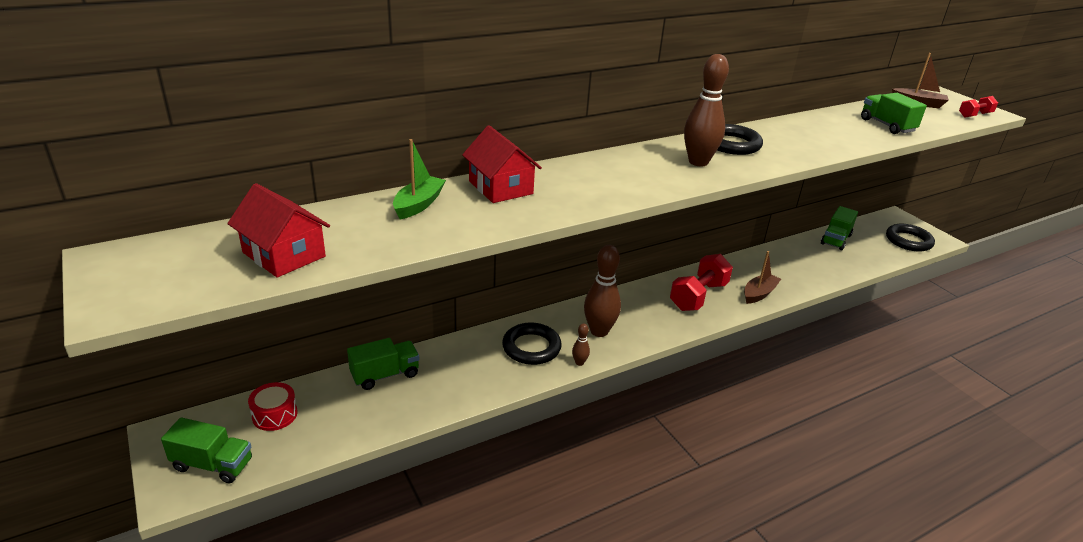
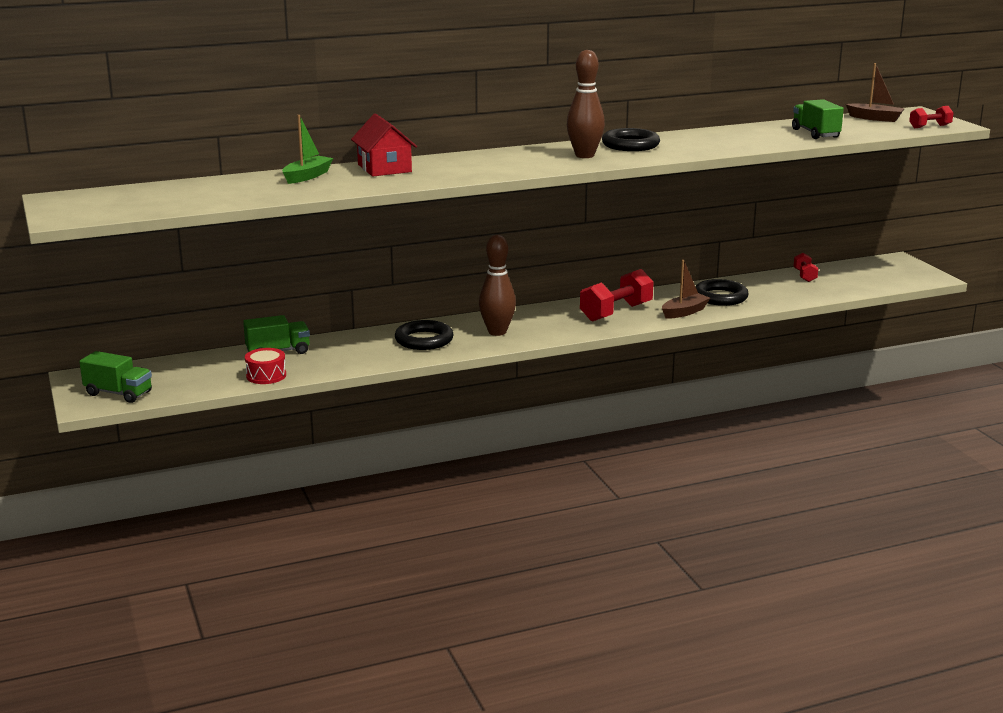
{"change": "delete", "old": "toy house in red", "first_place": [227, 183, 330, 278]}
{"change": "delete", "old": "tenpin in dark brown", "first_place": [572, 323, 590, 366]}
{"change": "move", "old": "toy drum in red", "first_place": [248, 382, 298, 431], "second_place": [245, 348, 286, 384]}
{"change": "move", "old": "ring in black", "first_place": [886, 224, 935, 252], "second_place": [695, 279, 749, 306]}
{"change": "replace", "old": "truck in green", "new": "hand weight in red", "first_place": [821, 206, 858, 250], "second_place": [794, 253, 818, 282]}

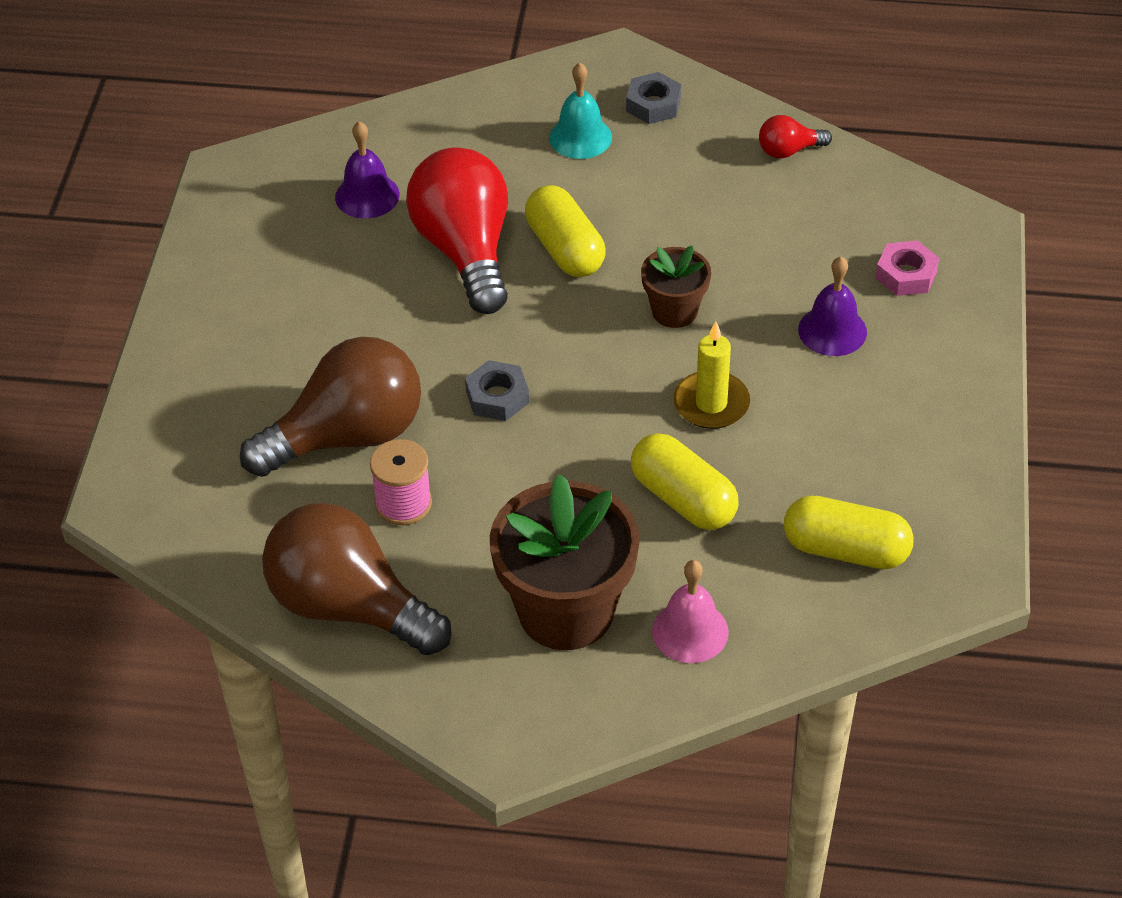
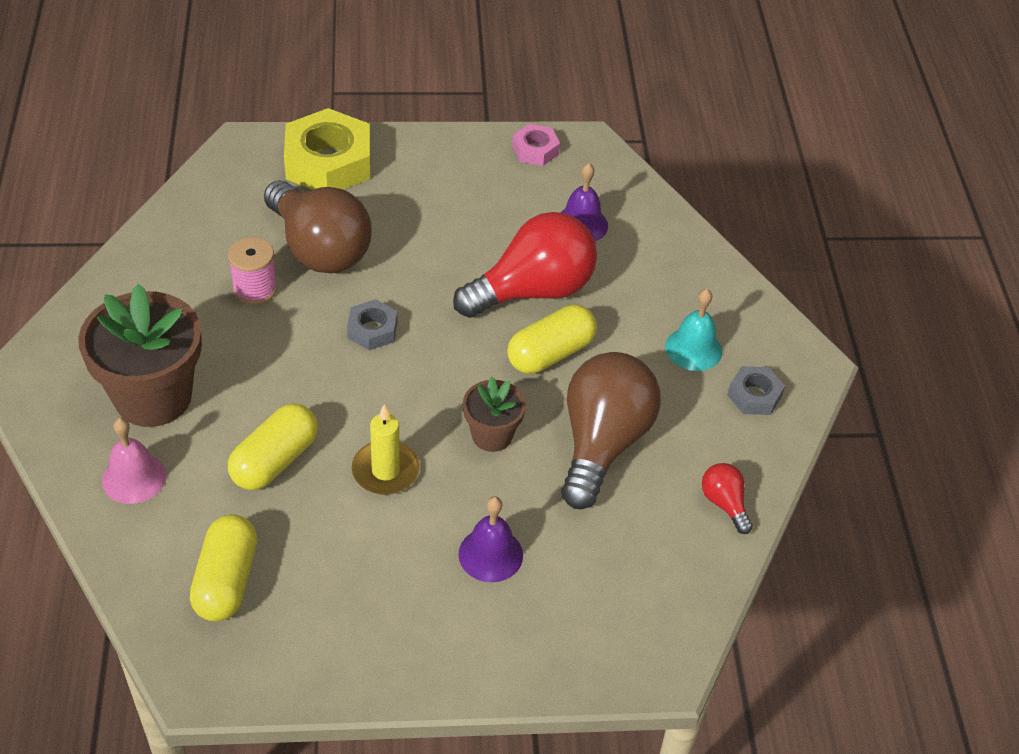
{"change": "insert", "new": "nut in golden", "second_place": [284, 108, 370, 190]}
{"change": "move", "old": "bulb in dark brown", "first_place": [262, 503, 452, 655], "second_place": [561, 352, 661, 509]}
{"change": "move", "old": "nut in pink", "first_place": [876, 240, 939, 296], "second_place": [512, 124, 560, 166]}

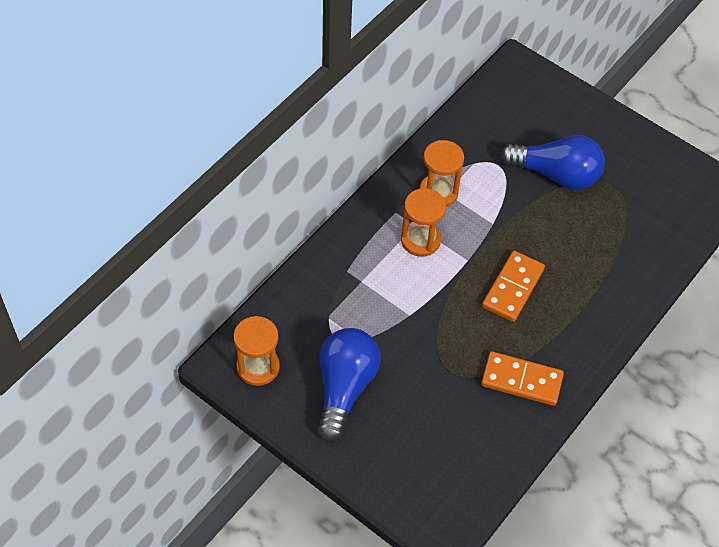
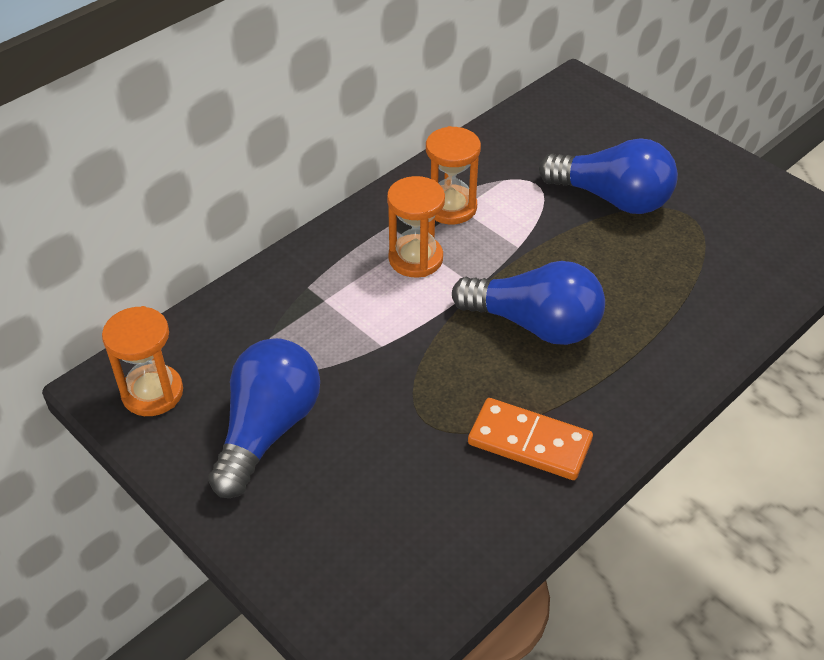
{"change": "replace", "old": "domino piece in orange-coloured", "new": "bulb in cobalt", "first_place": [482, 251, 545, 322], "second_place": [452, 261, 605, 345]}

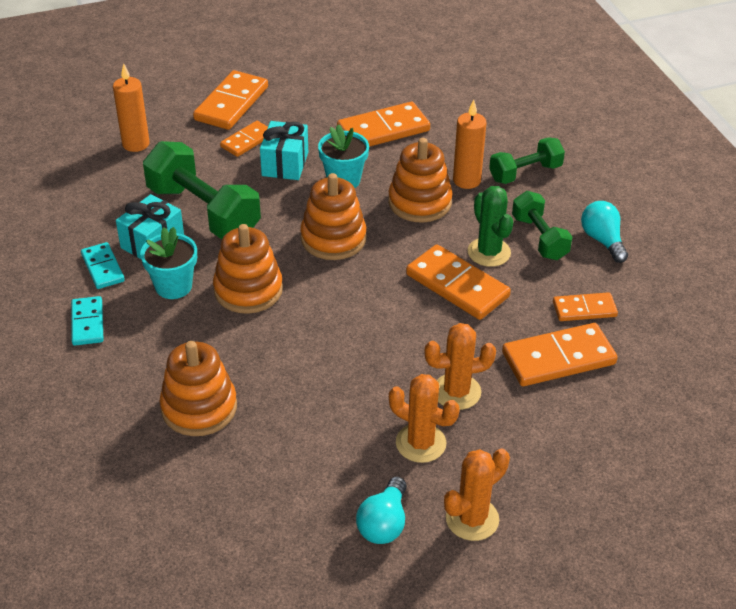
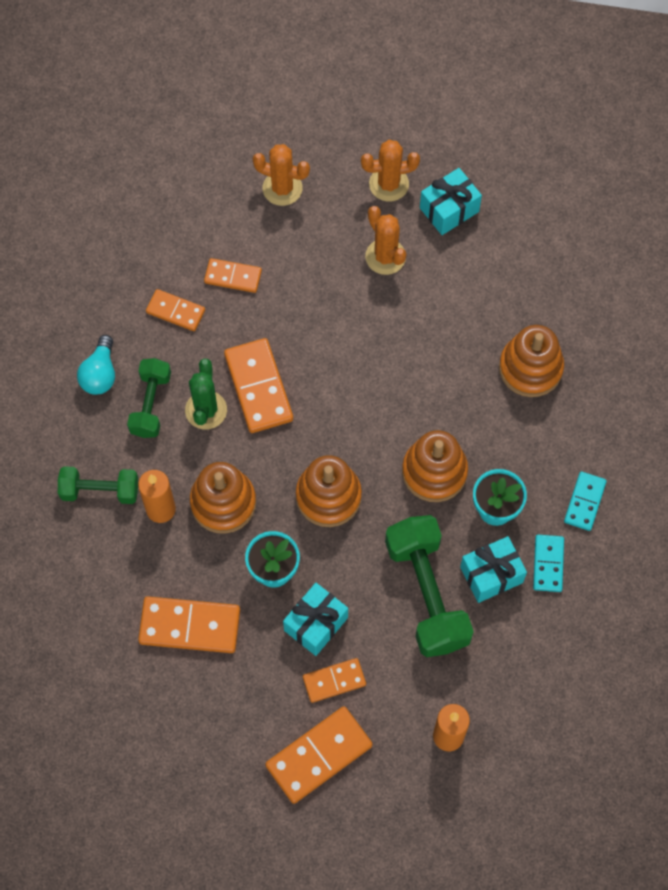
{"change": "move", "old": "cactus in orange-coloured", "first_place": [425, 323, 496, 410], "second_place": [253, 144, 310, 206]}
{"change": "replace", "old": "bulb in turquoise", "new": "gift in turquoise", "first_place": [356, 477, 407, 544], "second_place": [420, 168, 482, 235]}
{"change": "resize", "old": "domino piece in orange-coloured", "first_place": [502, 323, 618, 386], "second_place": [204, 258, 262, 293], "factor": 0.6}

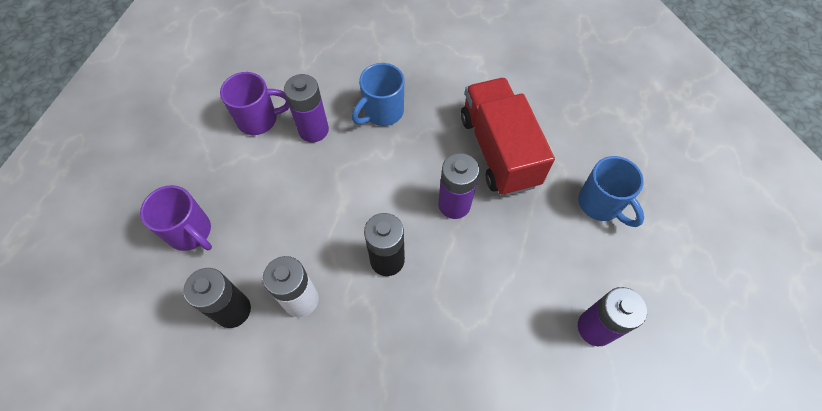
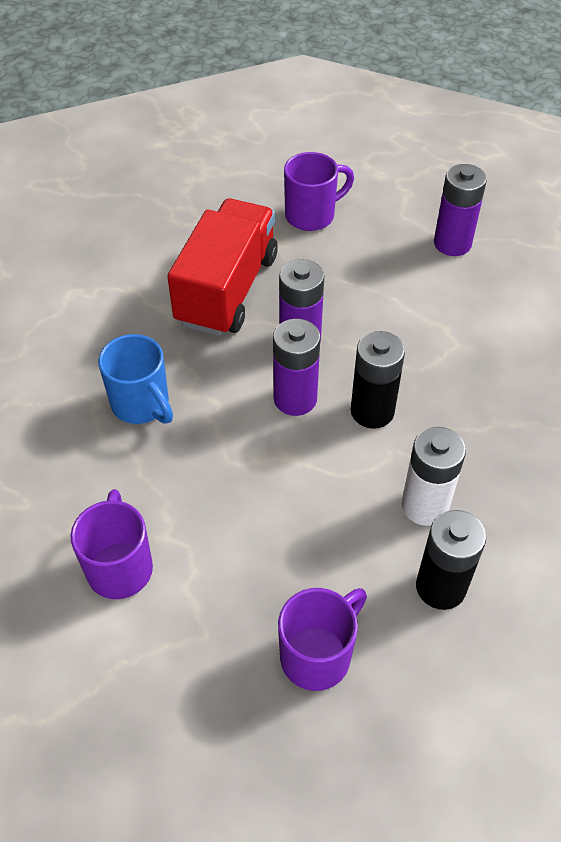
{"change": "move", "old": "AA battery in purple", "first_place": [284, 74, 329, 142], "second_place": [273, 319, 321, 416]}
{"change": "recolor", "old": "tea mug in cobalt", "new": "tea mug in purple", "first_place": [578, 156, 644, 227], "second_place": [284, 152, 354, 231]}
{"change": "rotate", "old": "truck in red", "first_place": [461, 78, 555, 196], "second_place": [167, 199, 278, 336], "degrees": 120}

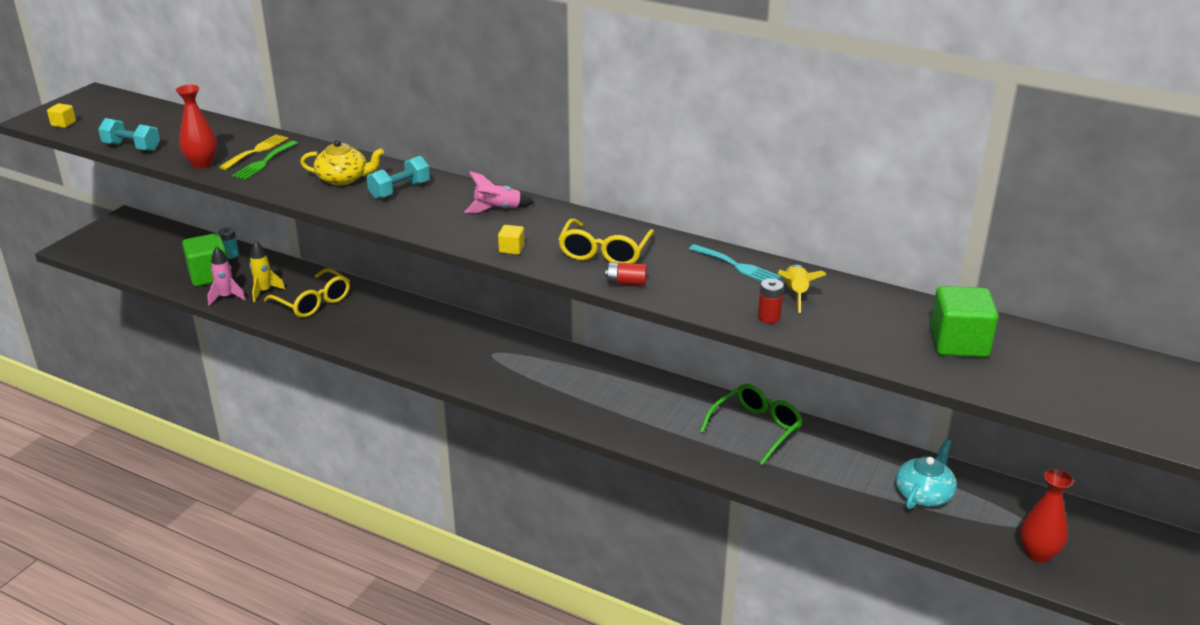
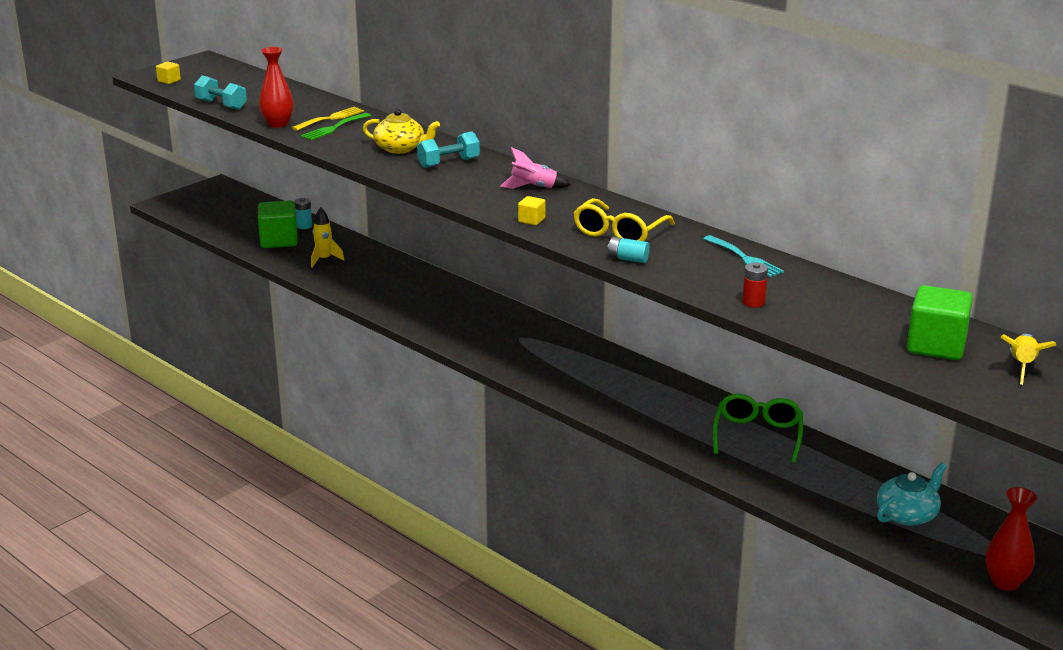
{"change": "delete", "old": "spaceship in pink", "first_place": [207, 246, 246, 305]}
{"change": "delete", "old": "spectacles in golden", "first_place": [264, 268, 350, 318]}
{"change": "move", "old": "spaceship in golden", "first_place": [778, 265, 826, 313], "second_place": [1000, 334, 1056, 385]}
{"change": "recolor", "old": "AA battery in red", "new": "AA battery in turquoise", "first_place": [605, 262, 647, 286], "second_place": [607, 237, 650, 263]}
{"change": "rotate", "old": "spectacles in green", "first_place": [700, 384, 803, 465], "second_place": [713, 394, 803, 463], "degrees": -45}

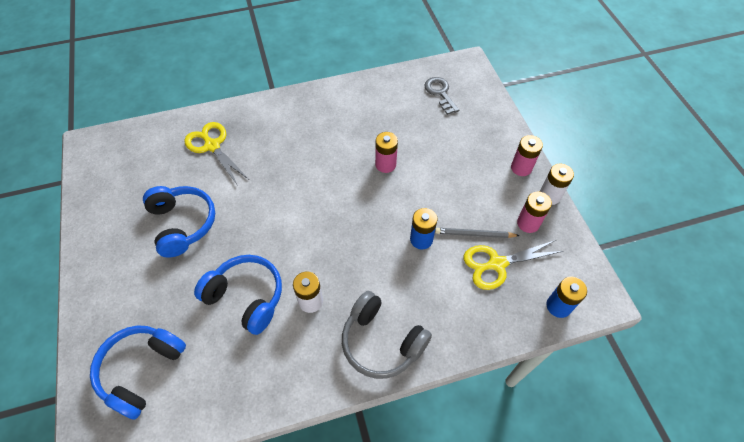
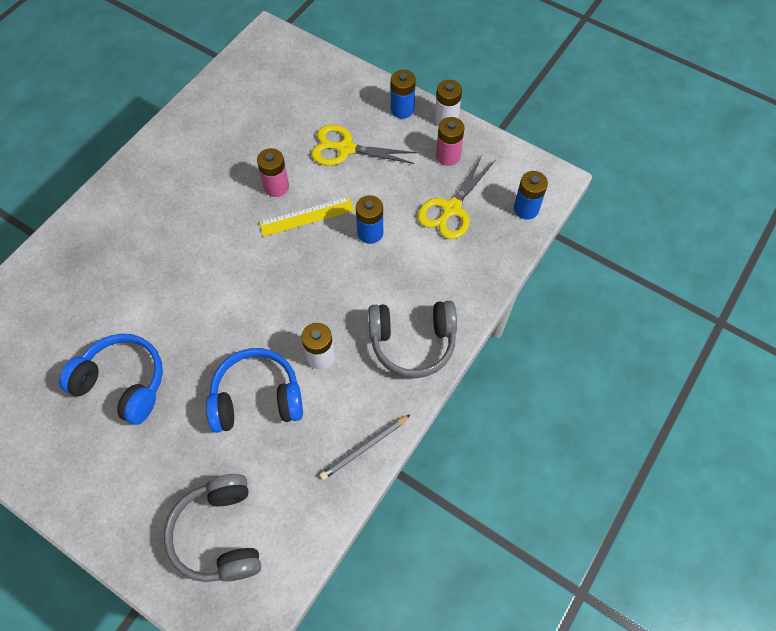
{"change": "delete", "old": "key in grey", "first_place": [424, 77, 459, 115]}
{"change": "insert", "new": "measuring stick in golden", "second_place": [259, 197, 354, 236]}
{"change": "move", "old": "shears in golden", "first_place": [184, 122, 248, 186], "second_place": [311, 125, 417, 166]}
{"change": "move", "old": "pencil in grey", "first_place": [435, 228, 520, 238], "second_place": [319, 414, 411, 480]}
{"change": "recolor", "old": "headset in cobalt", "new": "headset in grey", "first_place": [90, 325, 186, 420], "second_place": [164, 474, 261, 582]}
{"change": "recolor", "old": "AA battery in pink", "new": "AA battery in cobalt", "first_place": [511, 135, 543, 176], "second_place": [391, 70, 416, 119]}

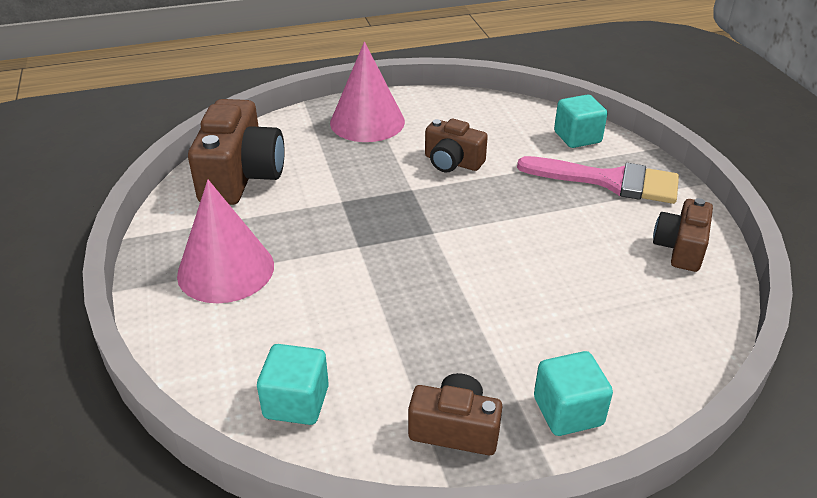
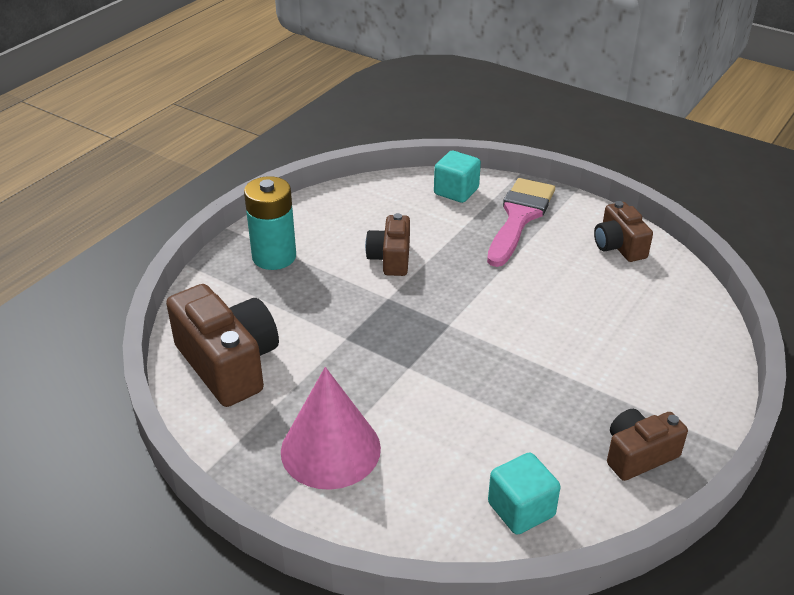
{"change": "delete", "old": "block in turquoise", "first_place": [534, 351, 613, 436]}
{"change": "replace", "old": "cone in pink", "new": "AA battery in turquoise", "first_place": [330, 42, 405, 142], "second_place": [244, 176, 296, 270]}
{"change": "rotate", "old": "camera in dark brown", "first_place": [425, 119, 488, 172], "second_place": [365, 213, 410, 276], "degrees": 105}
{"change": "rotate", "old": "paint brush in pink", "first_place": [517, 156, 679, 204], "second_place": [487, 178, 555, 267], "degrees": -45}

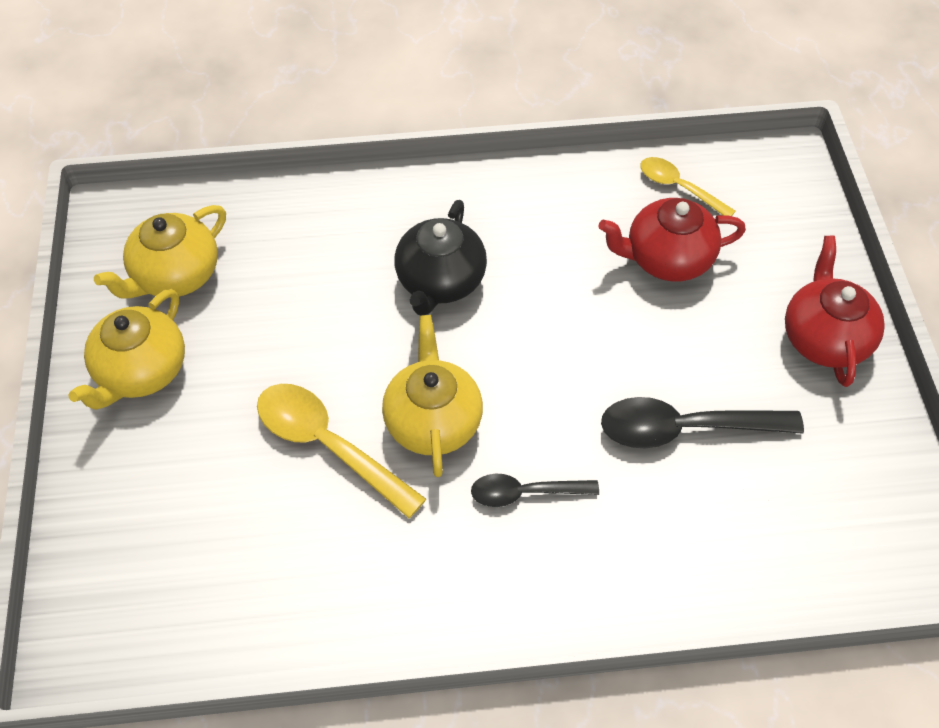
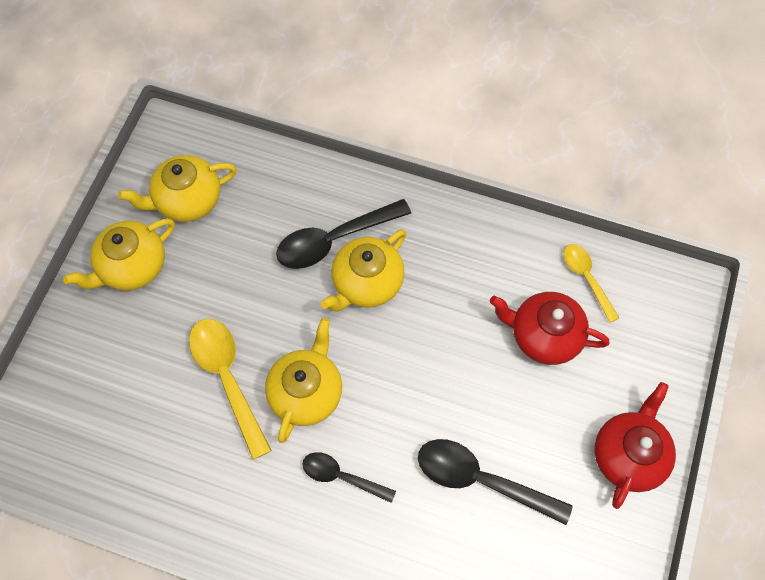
{"change": "insert", "new": "spoon in black", "second_place": [276, 199, 411, 269]}
{"change": "recolor", "old": "china teapot in black", "new": "china teapot in golden", "first_place": [394, 200, 487, 315], "second_place": [321, 229, 406, 311]}

